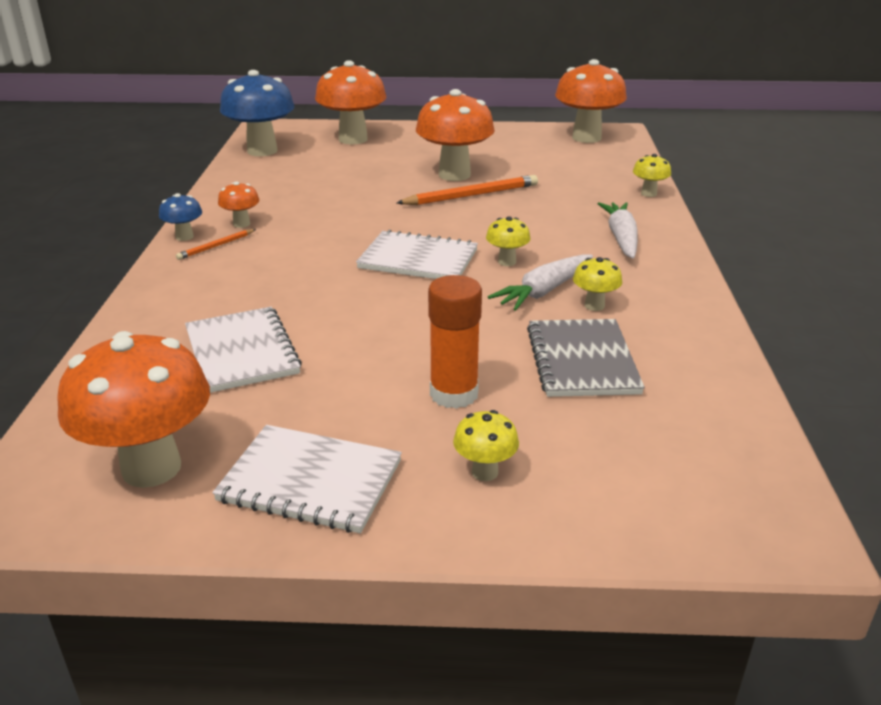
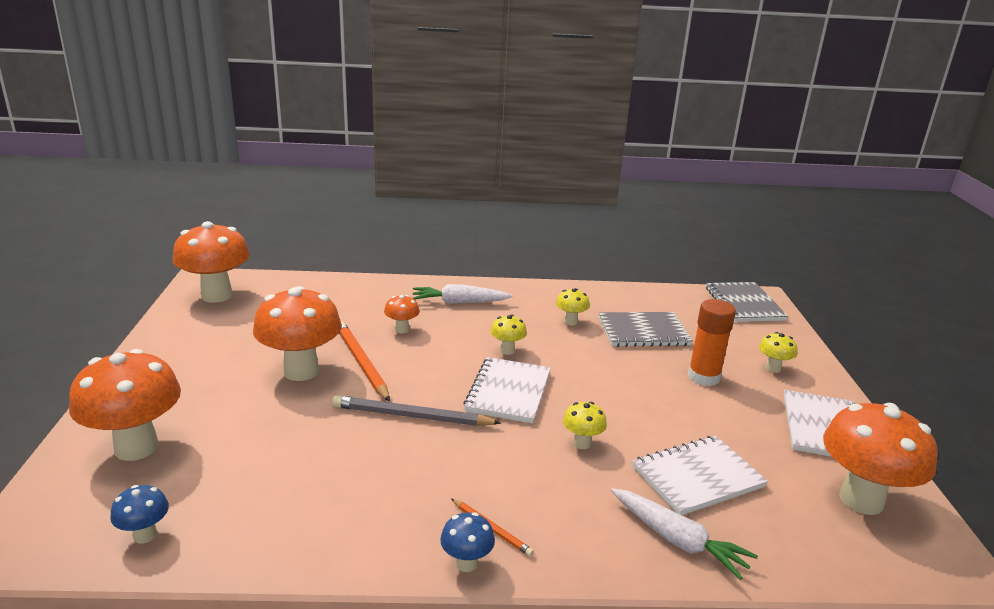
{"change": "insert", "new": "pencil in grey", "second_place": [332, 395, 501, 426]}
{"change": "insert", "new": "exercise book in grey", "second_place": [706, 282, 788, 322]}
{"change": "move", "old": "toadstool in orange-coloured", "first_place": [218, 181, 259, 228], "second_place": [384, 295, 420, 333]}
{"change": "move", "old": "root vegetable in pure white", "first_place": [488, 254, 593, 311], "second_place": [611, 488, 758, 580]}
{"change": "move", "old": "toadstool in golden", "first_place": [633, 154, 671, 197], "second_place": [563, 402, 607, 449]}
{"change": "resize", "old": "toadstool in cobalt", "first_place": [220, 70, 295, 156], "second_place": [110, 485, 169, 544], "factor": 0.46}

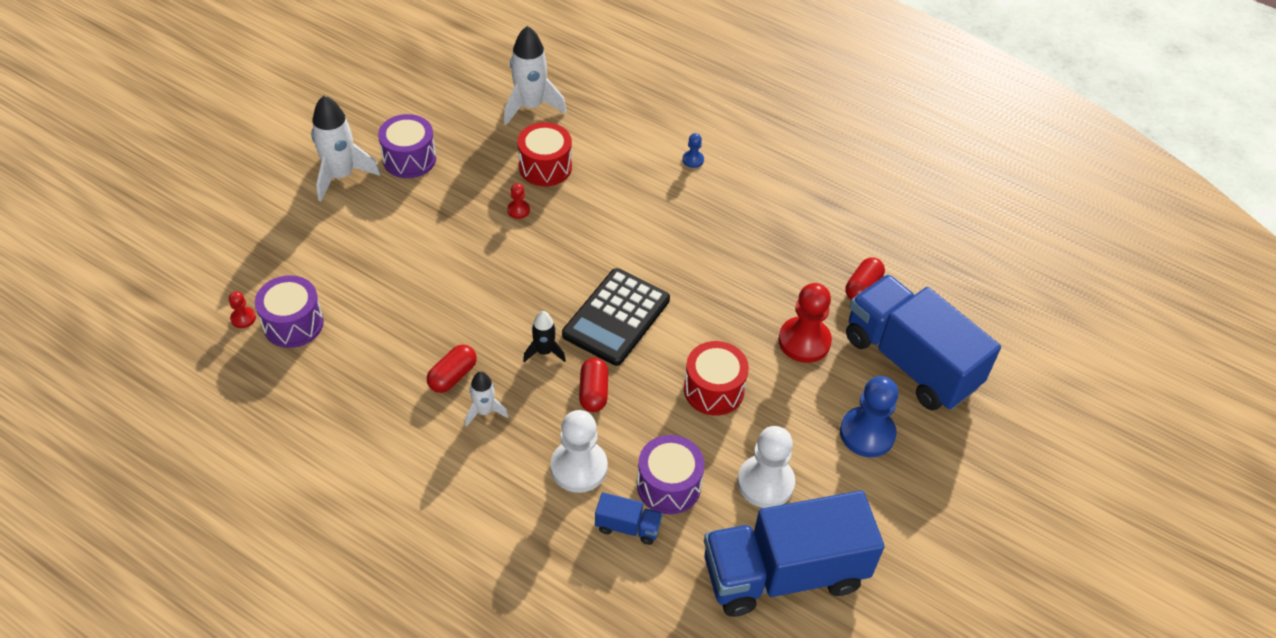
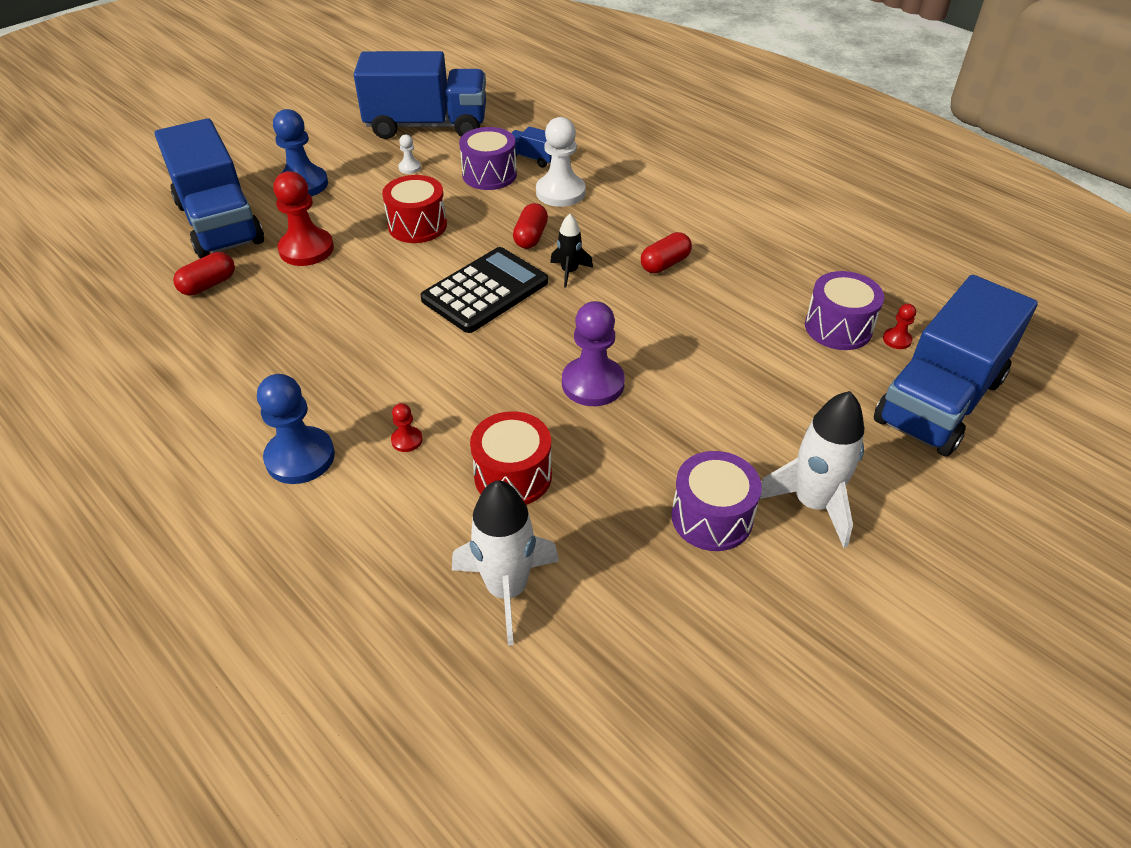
{"change": "delete", "old": "spaceship in pure white", "first_place": [465, 371, 509, 427]}
{"change": "insert", "new": "pawn in purple", "second_place": [562, 301, 625, 406]}
{"change": "insert", "new": "truck in cobalt", "second_place": [874, 275, 1038, 457]}
{"change": "move", "old": "pawn in red", "first_place": [507, 183, 530, 219], "second_place": [391, 403, 423, 452]}
{"change": "resize", "old": "pawn in cobalt", "first_place": [682, 133, 704, 168], "second_place": [257, 374, 335, 484], "factor": 2.16}
{"change": "resize", "old": "pawn in pure white", "first_place": [738, 426, 795, 508], "second_place": [398, 134, 421, 174], "factor": 0.46}

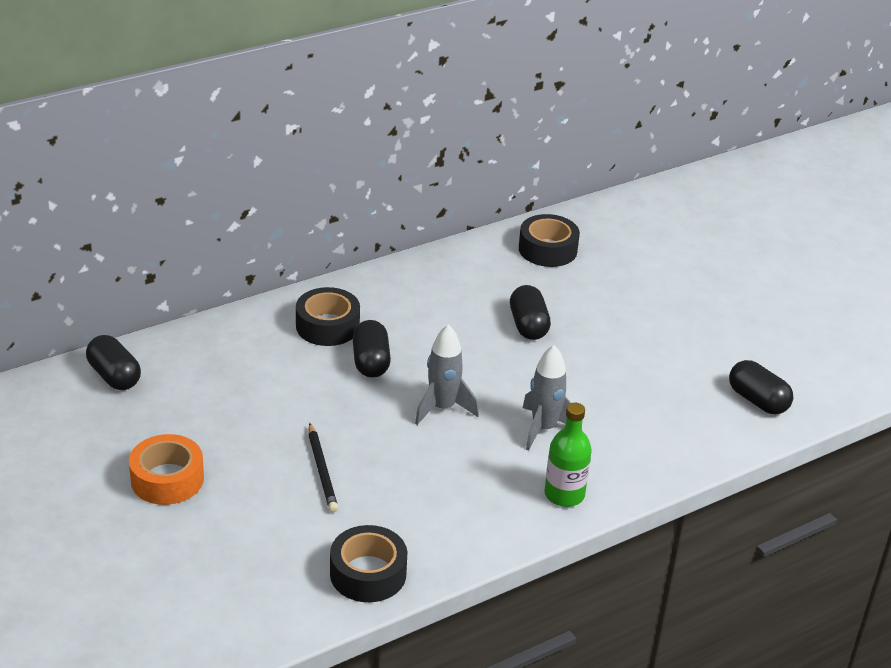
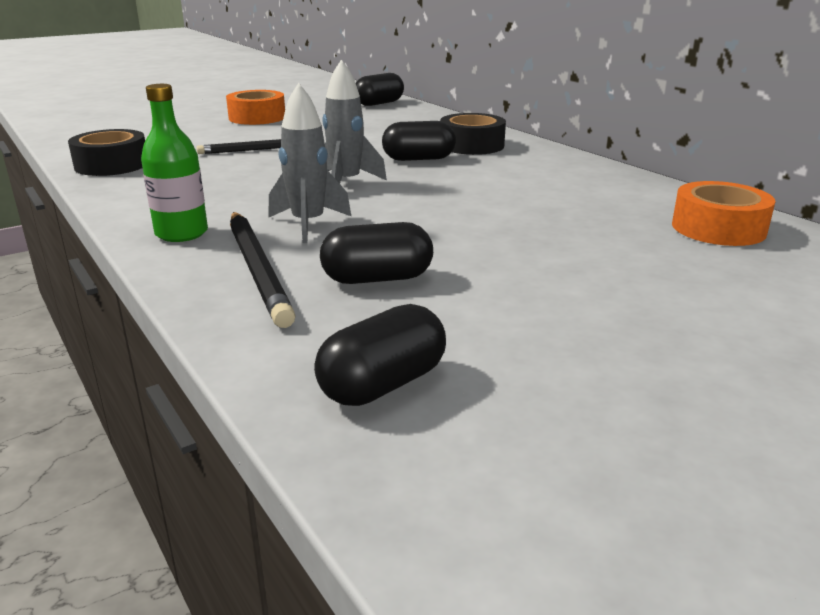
{"change": "insert", "new": "pencil in black", "second_place": [230, 212, 296, 328]}
{"change": "move", "old": "pill shape in black", "first_place": [510, 285, 551, 340], "second_place": [320, 222, 433, 284]}
{"change": "recolor", "old": "roll of tape in black", "new": "roll of tape in orange-coloured", "first_place": [519, 214, 580, 267], "second_place": [672, 181, 775, 246]}

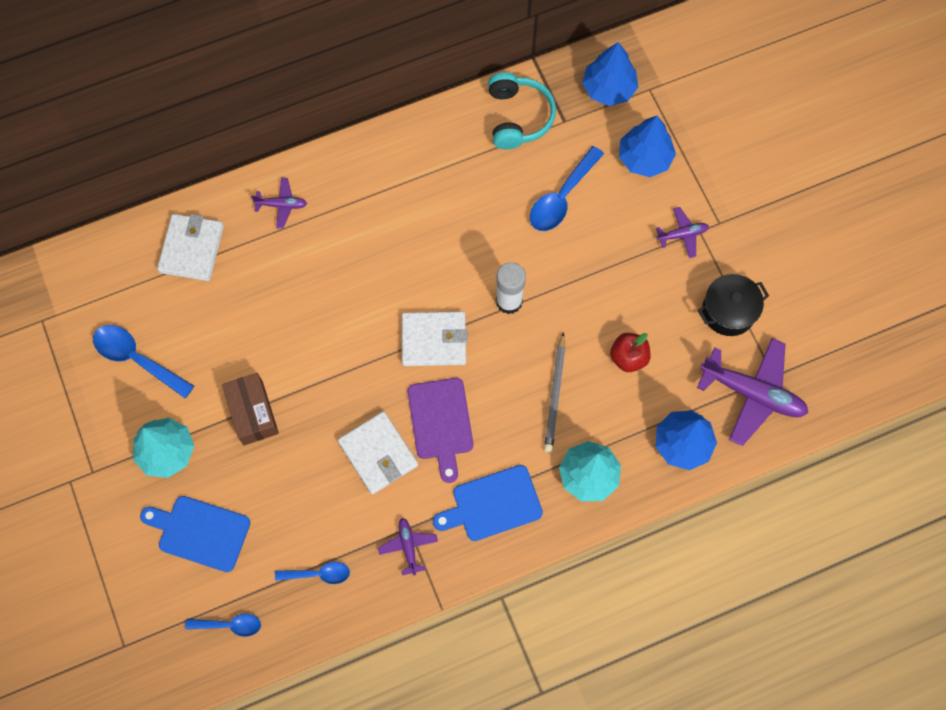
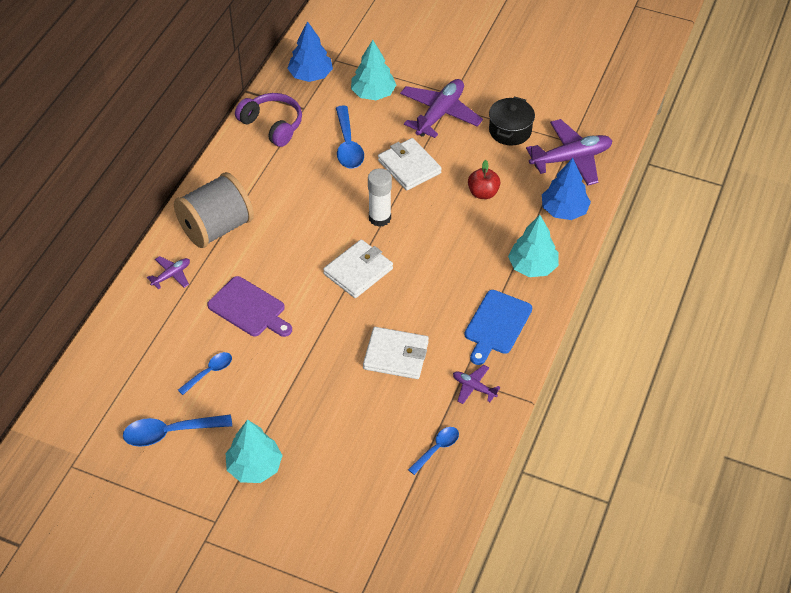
{"change": "delete", "old": "bread board in cobalt", "first_place": [140, 496, 250, 572]}
{"change": "delete", "old": "parcel in dark brown", "first_place": [222, 373, 279, 445]}
{"change": "delete", "old": "pencil in grey", "first_place": [544, 332, 566, 452]}
{"change": "insert", "new": "spool in grey", "second_place": [174, 172, 254, 248]}
{"change": "move", "old": "billfold in pure white", "first_place": [157, 214, 224, 281], "second_place": [378, 138, 442, 190]}
{"change": "move", "old": "spoon in cobalt", "first_place": [185, 614, 261, 637], "second_place": [178, 352, 232, 395]}
{"change": "move", "old": "bread board in purple", "first_place": [408, 378, 473, 483], "second_place": [207, 276, 292, 337]}
{"change": "recolor", "old": "headset in turquoise", "new": "headset in purple", "first_place": [488, 72, 556, 149], "second_place": [235, 93, 302, 147]}
{"change": "recolor", "old": "tree in cobalt", "new": "tree in turquoise", "first_place": [619, 116, 676, 177], "second_place": [351, 40, 396, 100]}
{"change": "resize", "old": "toy plane in purple", "first_place": [656, 207, 709, 258], "second_place": [400, 79, 483, 138], "factor": 2.02}

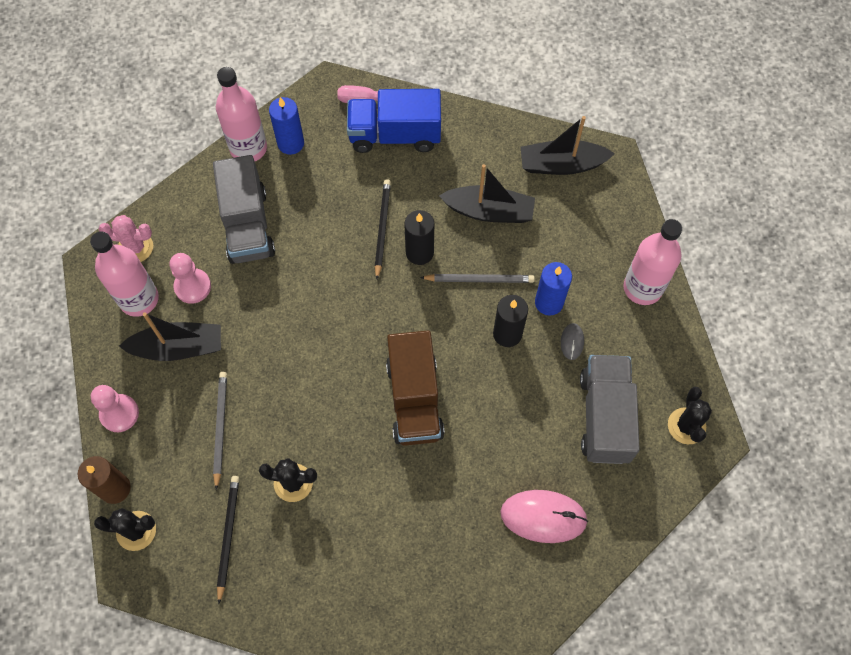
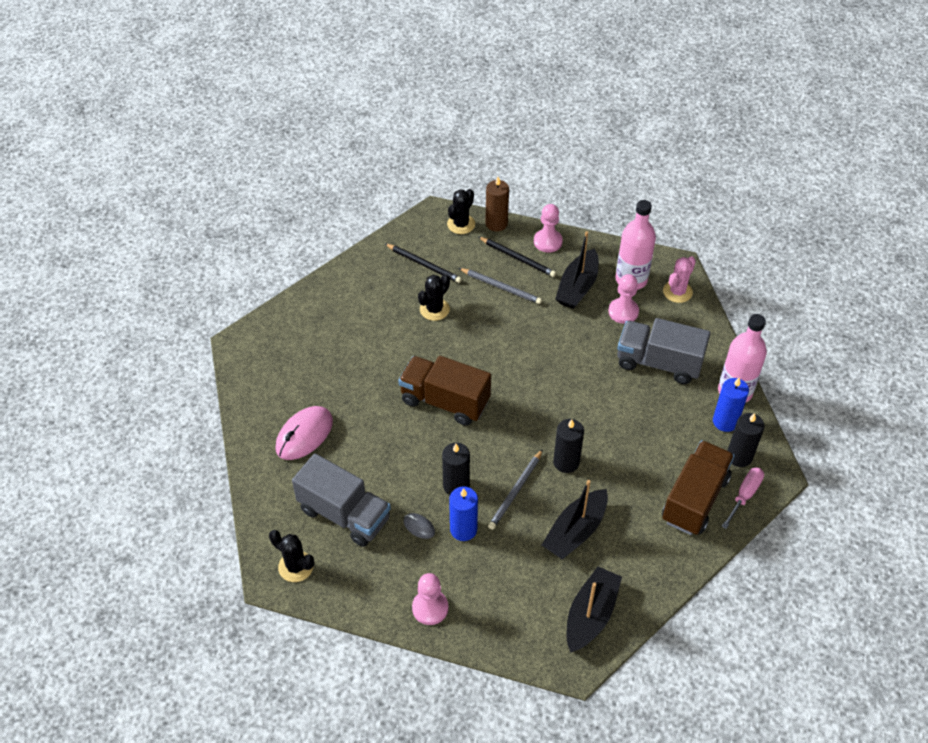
{"change": "insert", "new": "wax candle in black", "second_place": [727, 413, 765, 467]}
{"change": "move", "old": "pencil in black", "first_place": [375, 179, 391, 279], "second_place": [479, 237, 556, 277]}
{"change": "replace", "old": "drink bottle in pink", "new": "pawn in pink", "first_place": [623, 219, 682, 305], "second_place": [412, 573, 448, 625]}
{"change": "recolor", "old": "truck in cobalt", "new": "truck in dark brown", "first_place": [347, 89, 441, 153], "second_place": [662, 440, 735, 535]}

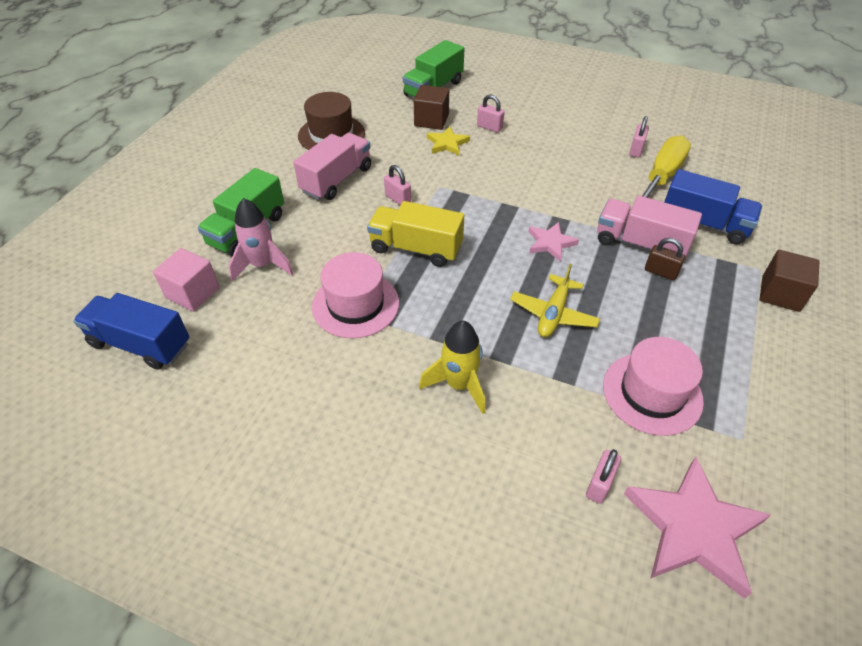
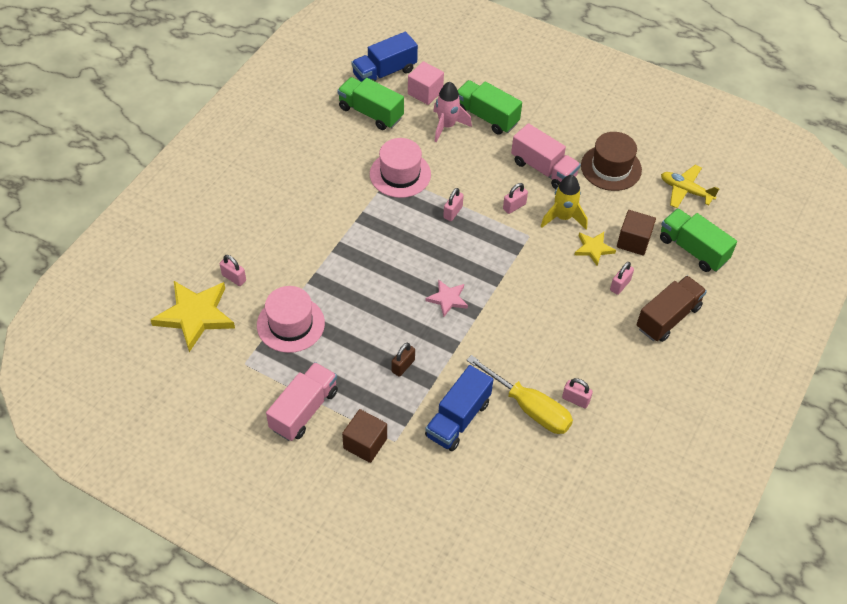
{"change": "insert", "new": "truck in green", "second_place": [337, 77, 404, 130]}
{"change": "insert", "new": "truck in dark brown", "second_place": [637, 276, 707, 342]}
{"change": "move", "old": "spaceship in golden", "first_place": [419, 321, 485, 414], "second_place": [541, 175, 588, 229]}
{"change": "move", "old": "toy plane in golden", "first_place": [510, 264, 600, 337], "second_place": [661, 165, 719, 208]}
{"change": "move", "old": "truck in pink", "first_place": [597, 195, 702, 258], "second_place": [266, 362, 338, 441]}
{"change": "replace", "old": "truck in golden", "new": "small lock in pink", "first_place": [367, 201, 464, 267], "second_place": [443, 188, 464, 221]}
{"change": "recolor", "old": "five-pointed star in pink", "new": "five-pointed star in golden", "first_place": [624, 457, 771, 599], "second_place": [150, 281, 235, 352]}
{"change": "rotate", "old": "truck in cobalt", "first_place": [73, 293, 189, 370], "second_place": [352, 32, 418, 82], "degrees": -150}

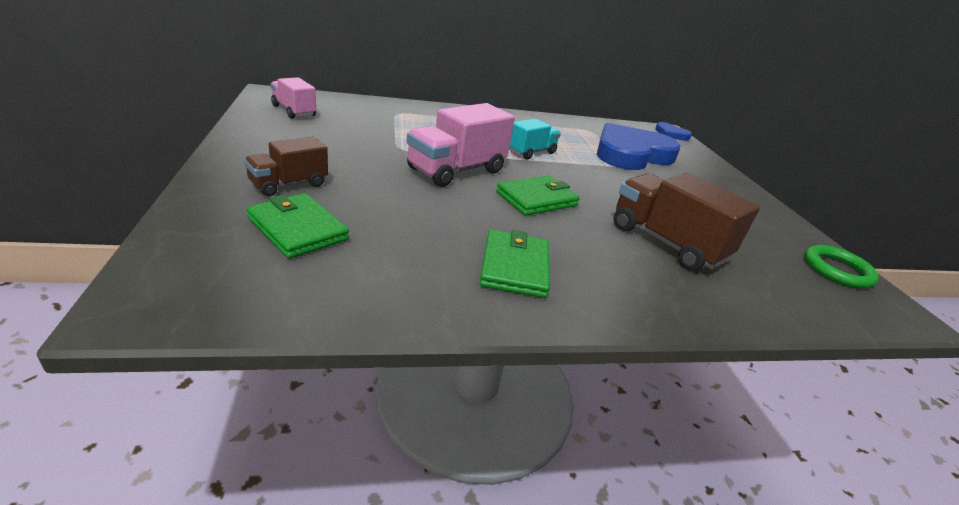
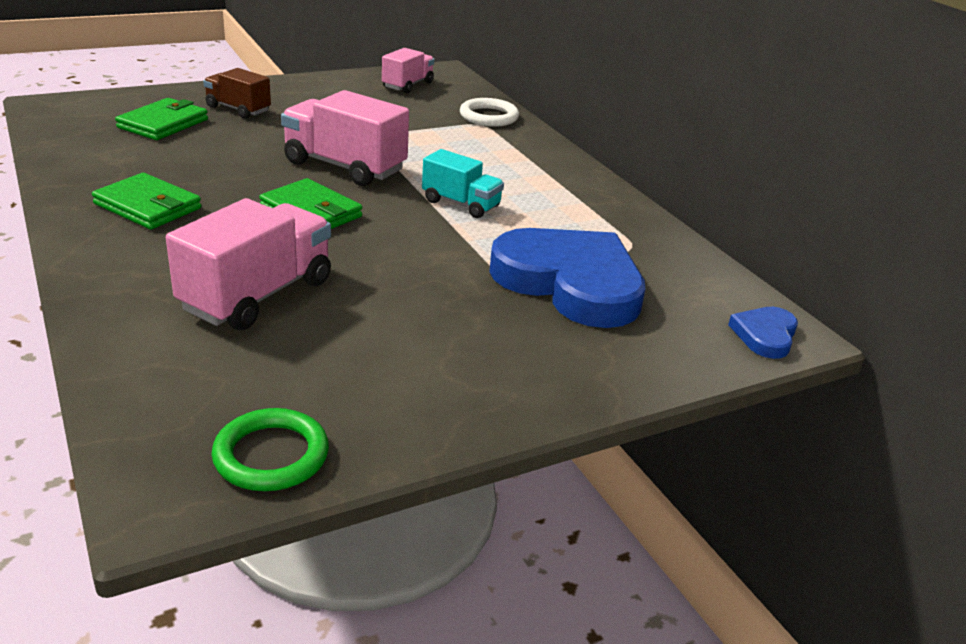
{"change": "insert", "new": "ring in pure white", "second_place": [460, 98, 519, 127]}
{"change": "recolor", "old": "truck in dark brown", "new": "truck in pink", "first_place": [614, 173, 760, 271], "second_place": [166, 198, 331, 330]}
{"change": "rotate", "old": "billfold in green", "first_place": [480, 230, 550, 298], "second_place": [92, 173, 201, 229], "degrees": 45}

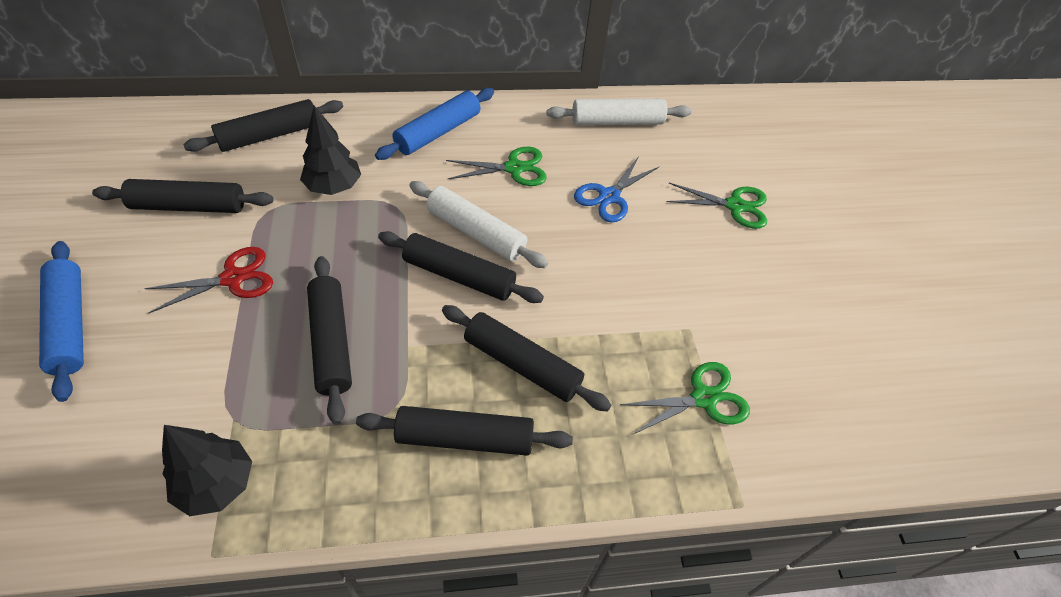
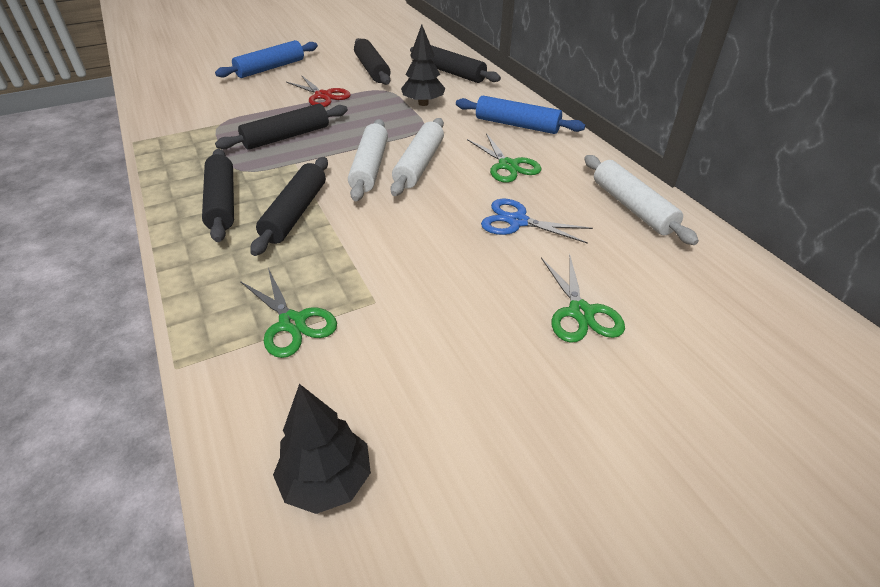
{"change": "move", "old": "tree in black", "first_place": [162, 425, 252, 516], "second_place": [273, 384, 371, 514]}
{"change": "recolor", "old": "dough roller in black", "new": "dough roller in pure white", "first_place": [378, 231, 544, 303], "second_place": [348, 119, 388, 201]}

